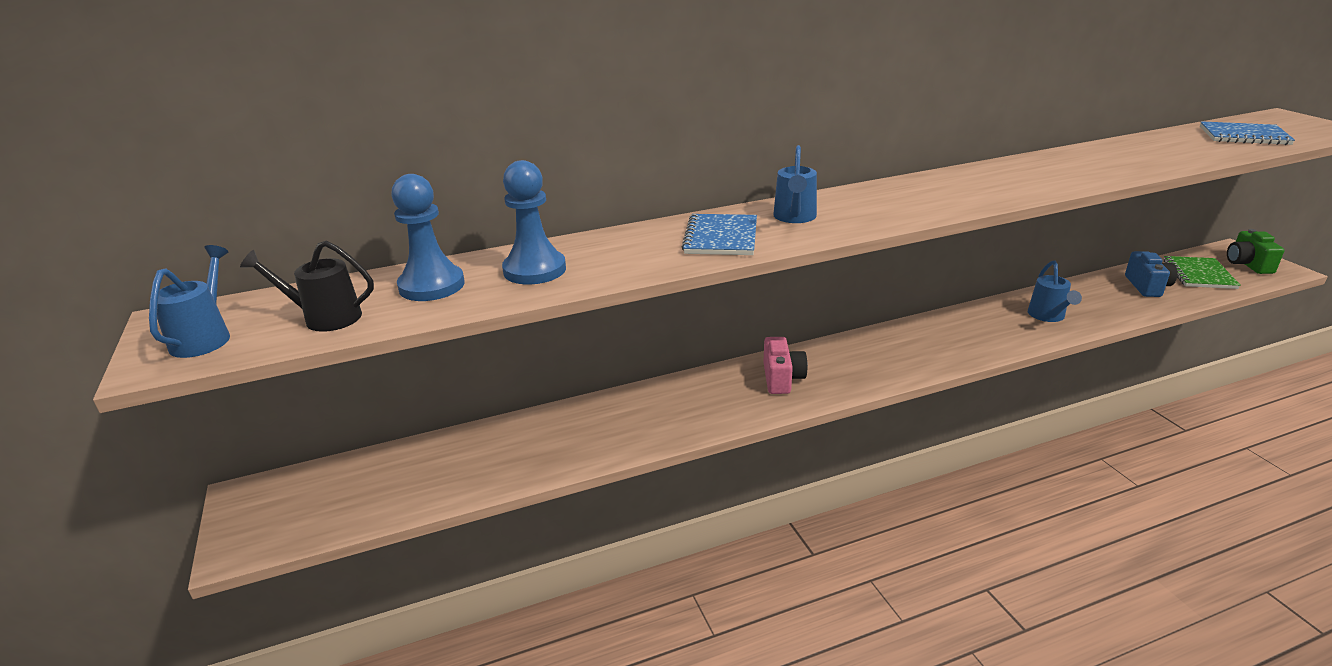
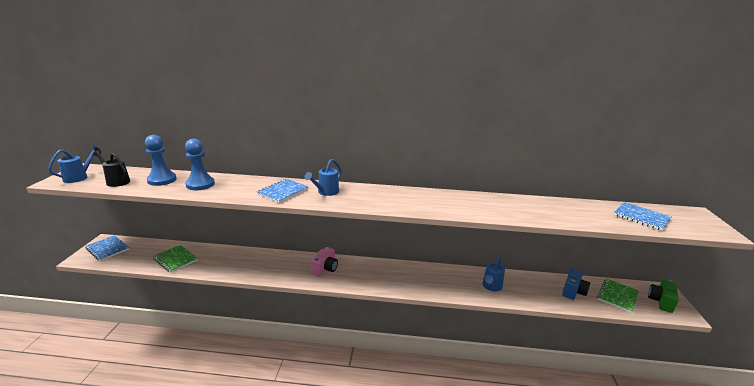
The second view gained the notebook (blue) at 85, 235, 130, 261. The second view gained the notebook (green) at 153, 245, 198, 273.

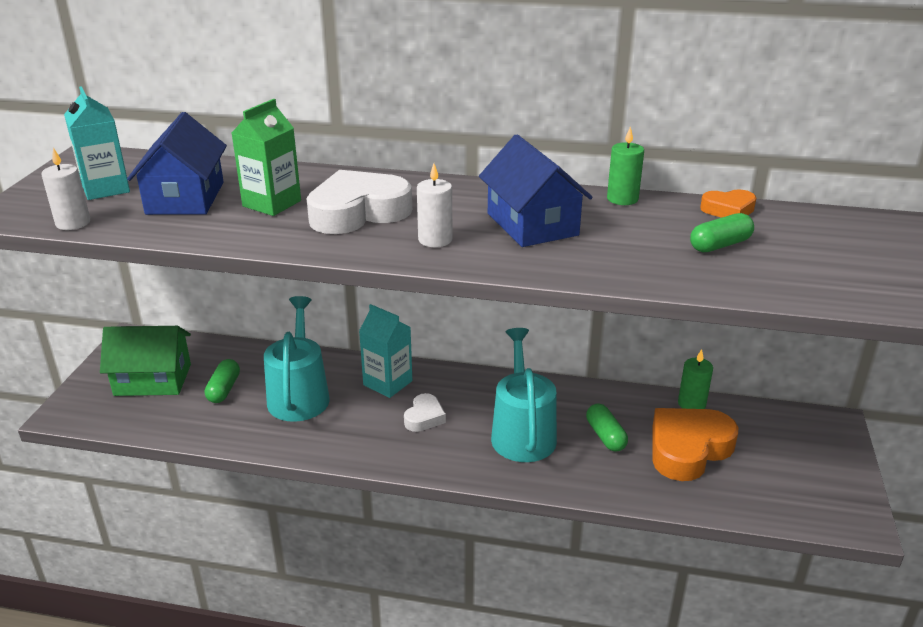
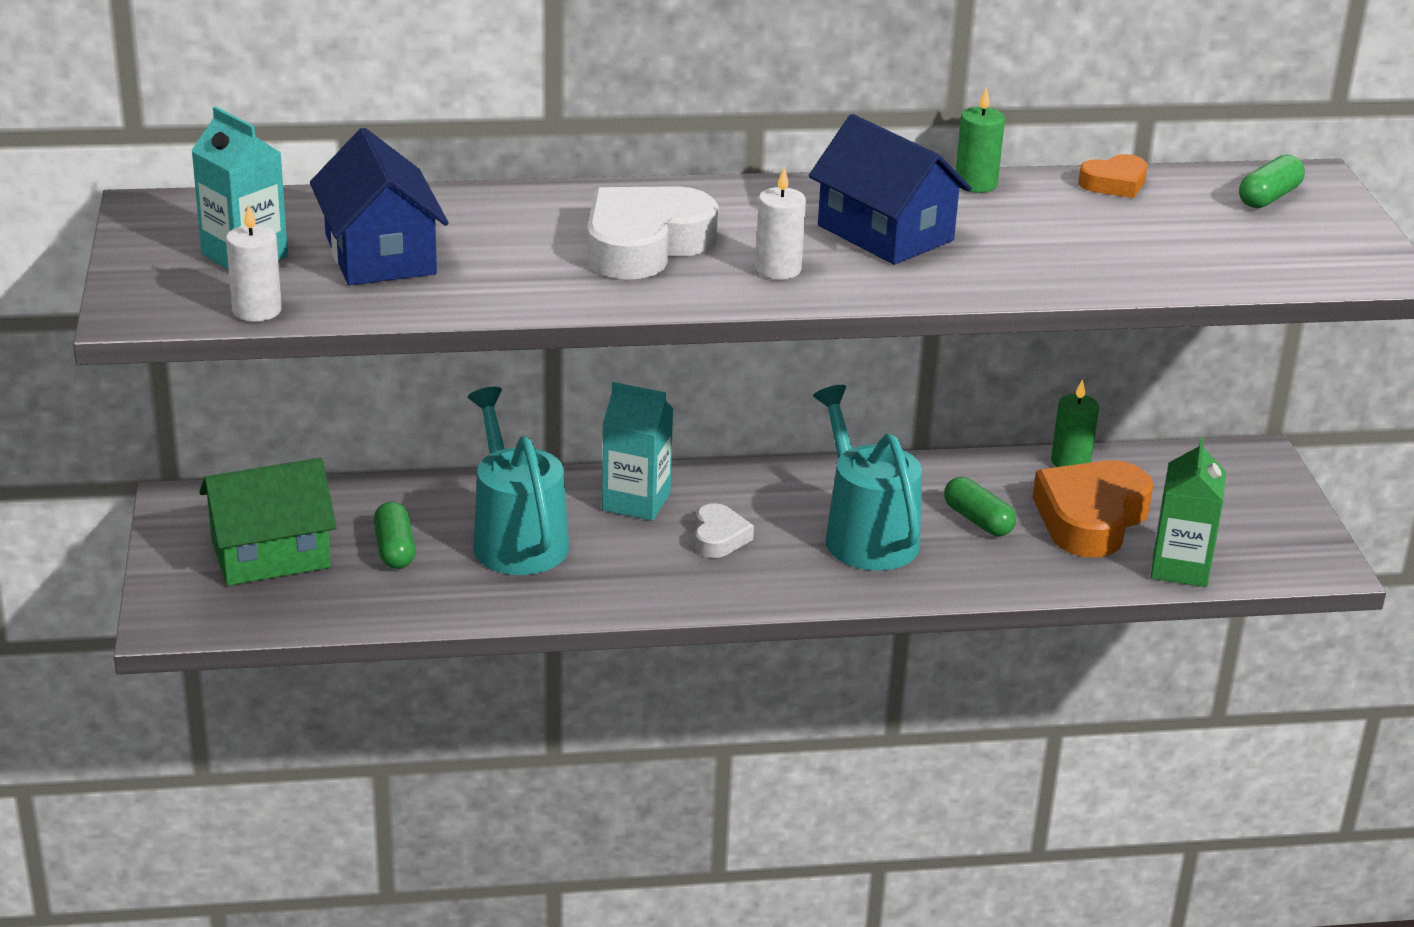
The carton (green) ended up elsewhere, having gone from 232, 99, 301, 216 to 1151, 438, 1226, 587. The capsule (green) ended up elsewhere, having gone from 690, 213, 754, 252 to 1239, 155, 1305, 208.

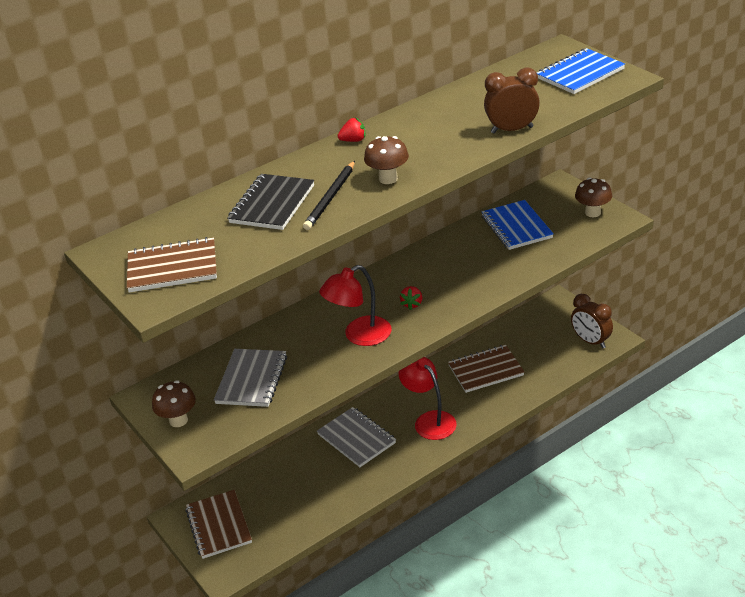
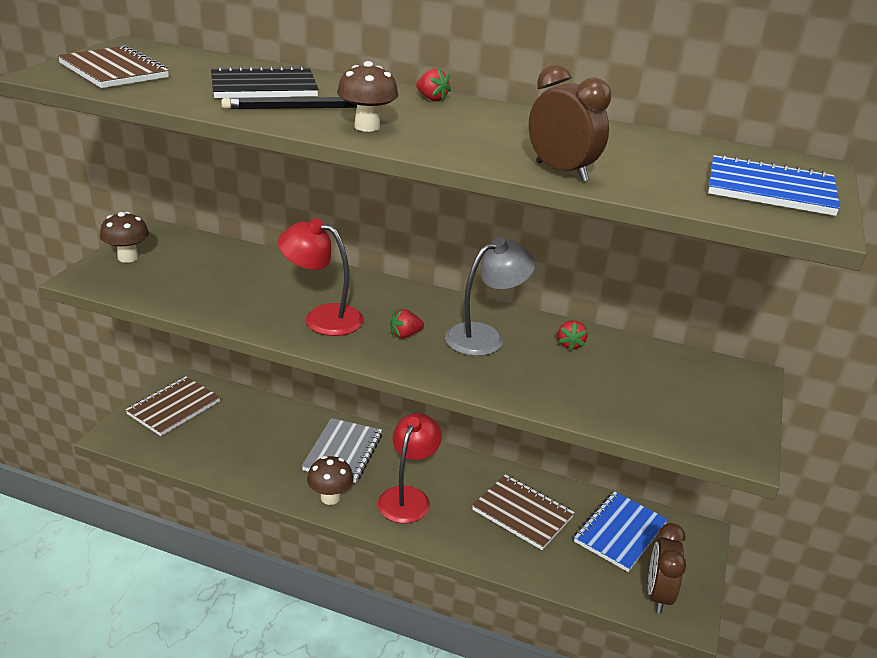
The second view lost the notebook (grey) at 214, 349, 287, 407. The second view gained the lamp (grey) at 445, 237, 535, 356. The second view gained the strawberry (red) at 558, 320, 588, 351. The notebook (blue) ended up elsewhere, having gone from 482, 200, 554, 250 to 574, 491, 668, 572. The mushroom (brown) ended up elsewhere, having gone from 575, 178, 612, 217 to 307, 456, 353, 505.

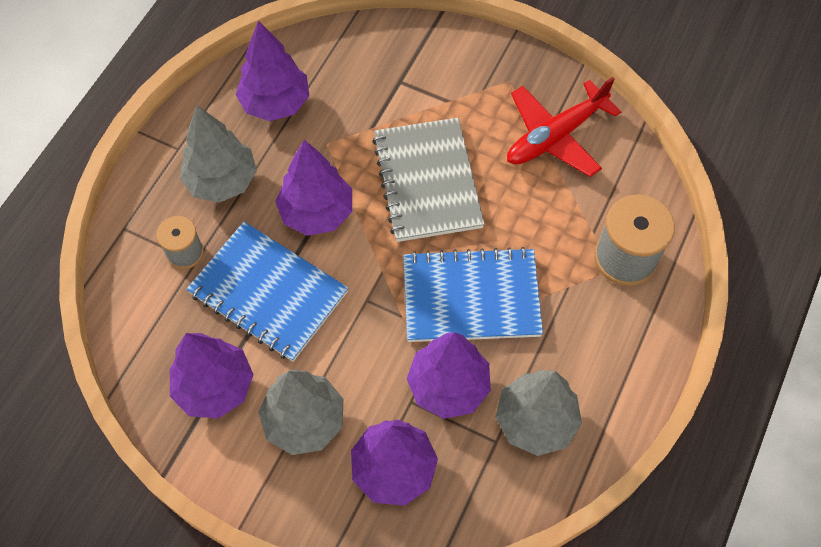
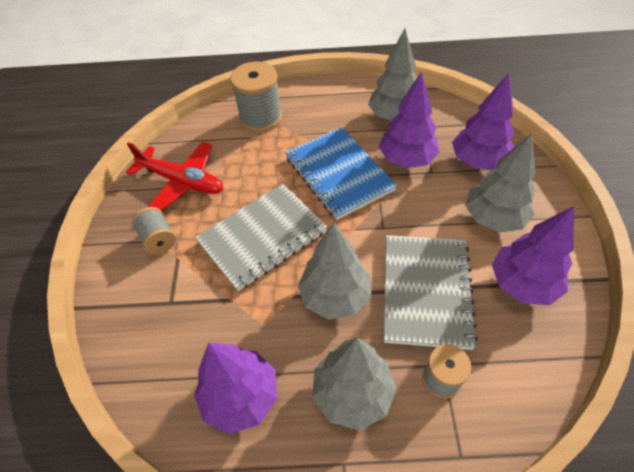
The second view gained the spool (grey) at 132, 207, 176, 255. What was the notebook (blue) at 186, 222, 348, 362 turned into the notebook (grey) at 384, 235, 478, 350. What was the tree (purple) at 275, 140, 352, 236 turned into the tree (grey) at 298, 222, 371, 320.

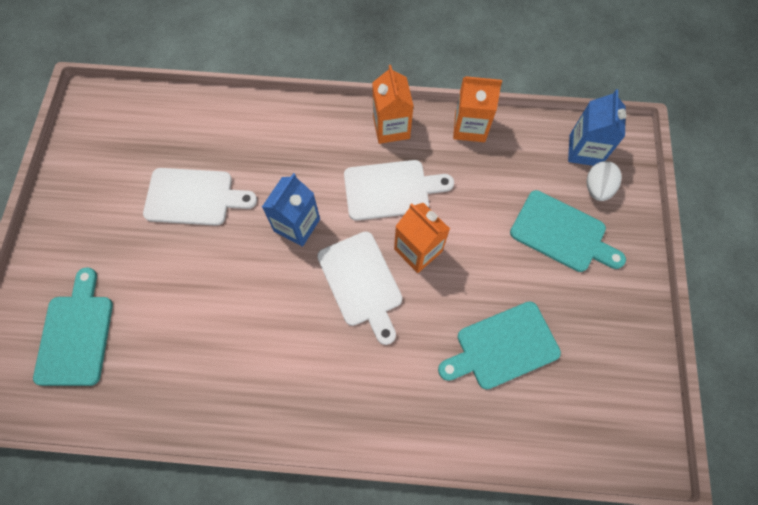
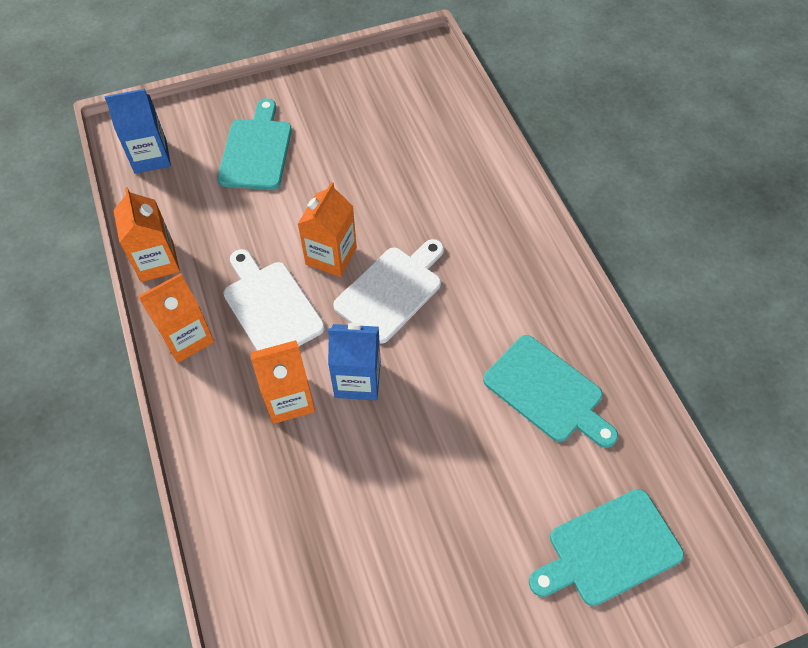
The second view lost the cutting board (white) at 143, 168, 257, 226. The second view lost the egg (white) at 587, 161, 622, 201. The second view gained the carton (orange) at 250, 340, 315, 424. The cutting board (turquoise) ended up elsewhere, having gone from 438, 301, 561, 389 to 483, 335, 618, 448.

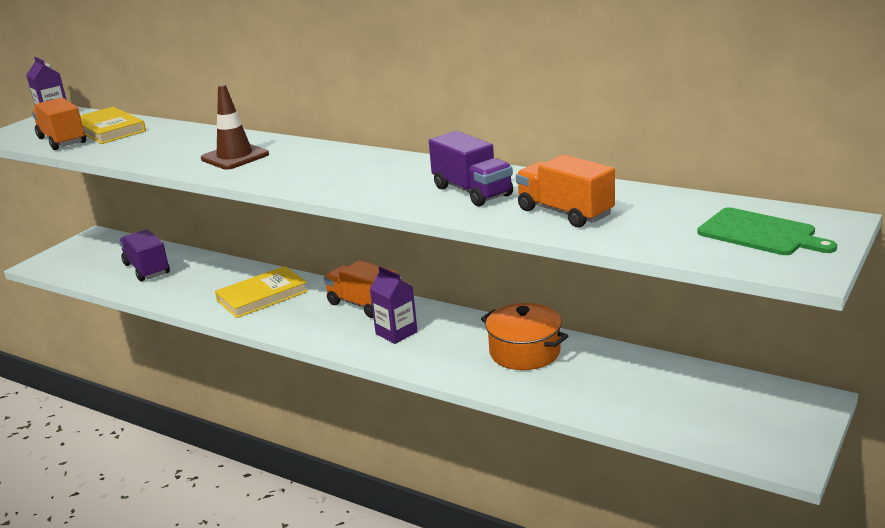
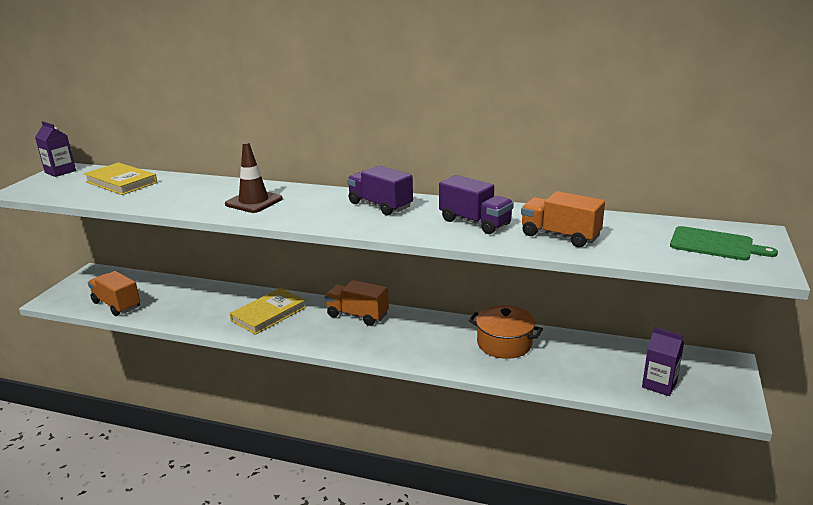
The truck (orange) ended up elsewhere, having gone from 32, 98, 86, 150 to 88, 271, 140, 316. The truck (purple) ended up elsewhere, having gone from 119, 229, 170, 282 to 347, 166, 413, 215. The carton (purple) ended up elsewhere, having gone from 370, 267, 418, 344 to 642, 327, 684, 396.

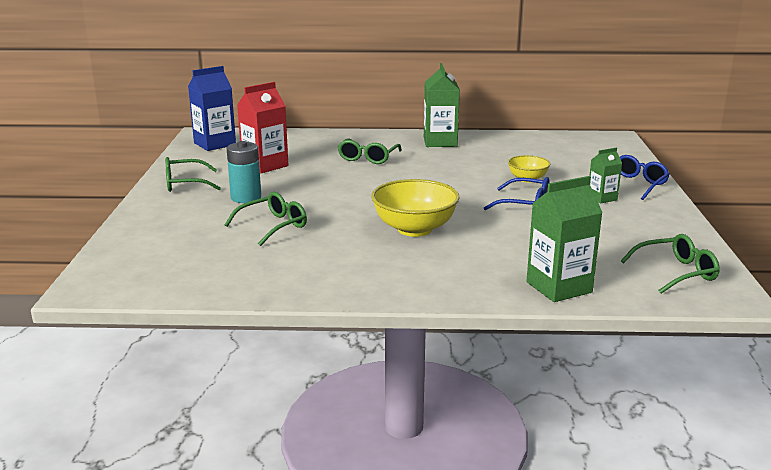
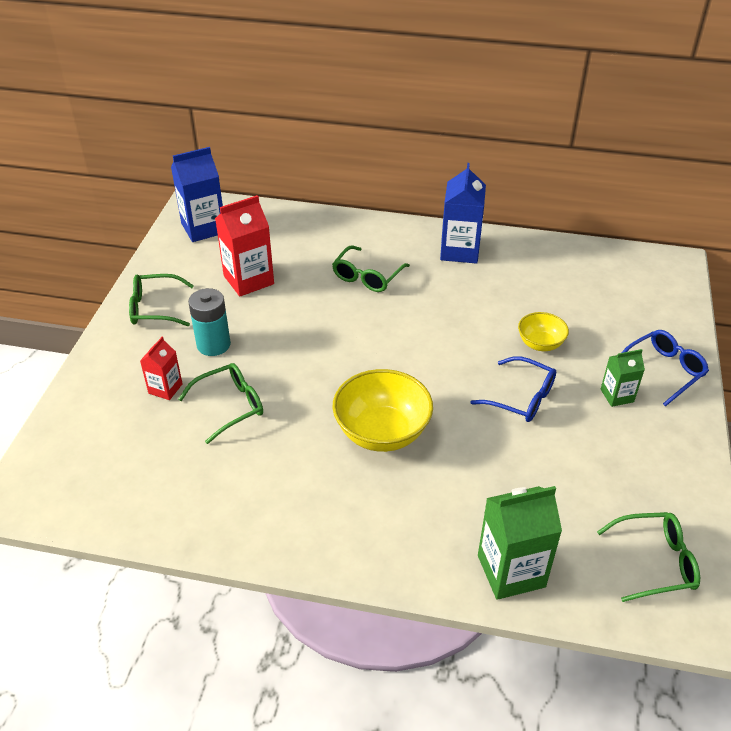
The second view gained the carton (red) at 140, 337, 183, 400. What was the carton (green) at 424, 63, 460, 147 turned into the carton (blue) at 440, 163, 486, 264.

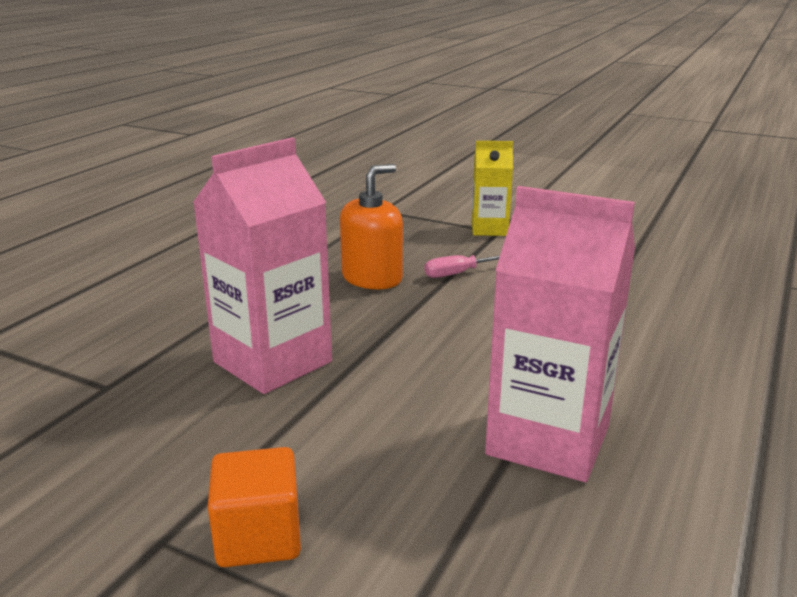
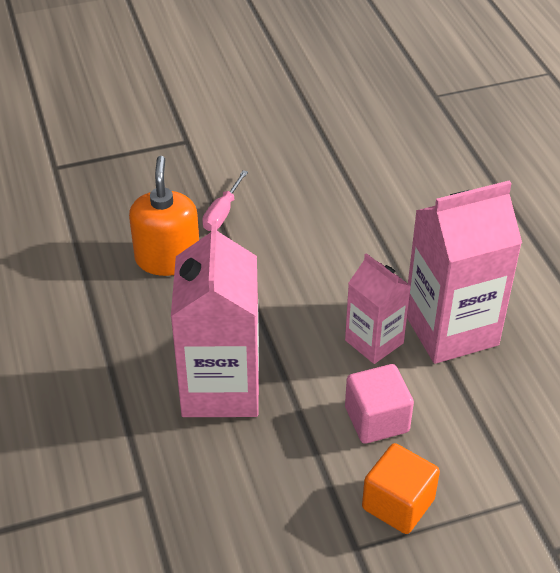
The second view lost the carton (yellow) at 472, 141, 513, 236. The second view gained the carton (pink) at 345, 253, 411, 364. The second view gained the cube (pink) at 345, 364, 414, 444.

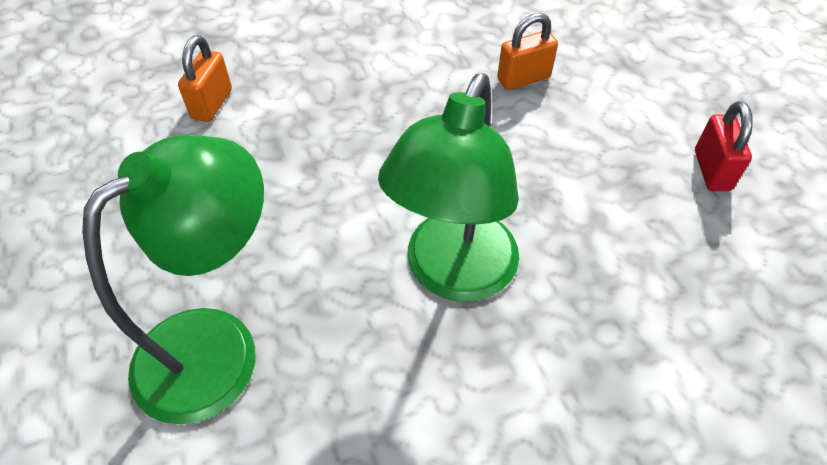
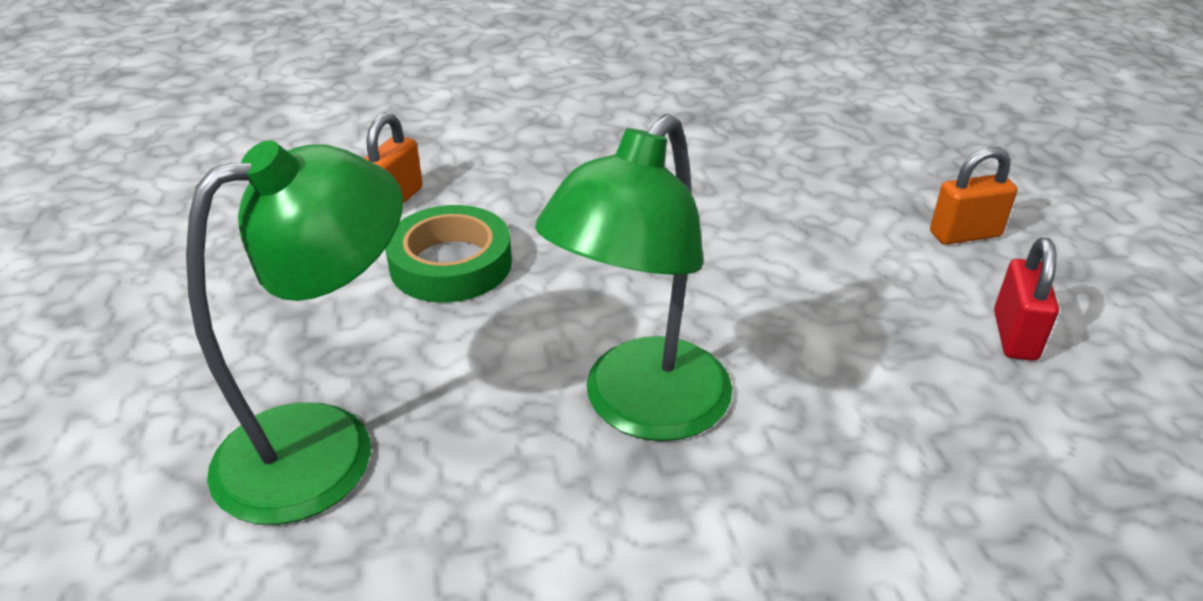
The second view gained the tape (green) at 385, 205, 512, 303. The padlock (orange) ended up elsewhere, having gone from 497, 13, 558, 90 to 930, 147, 1017, 245.

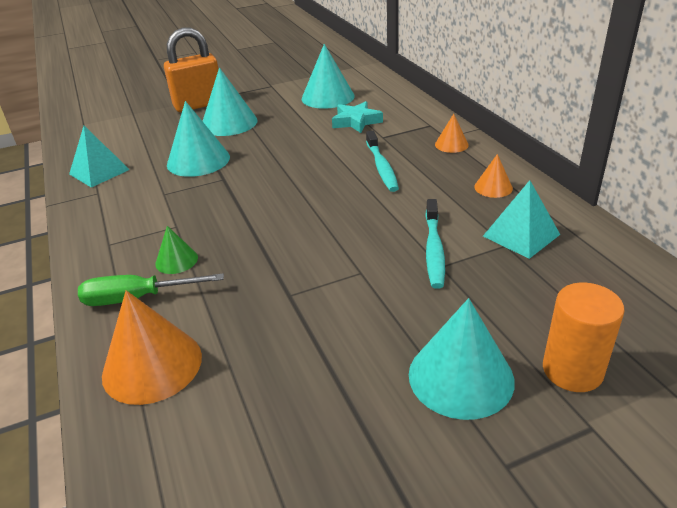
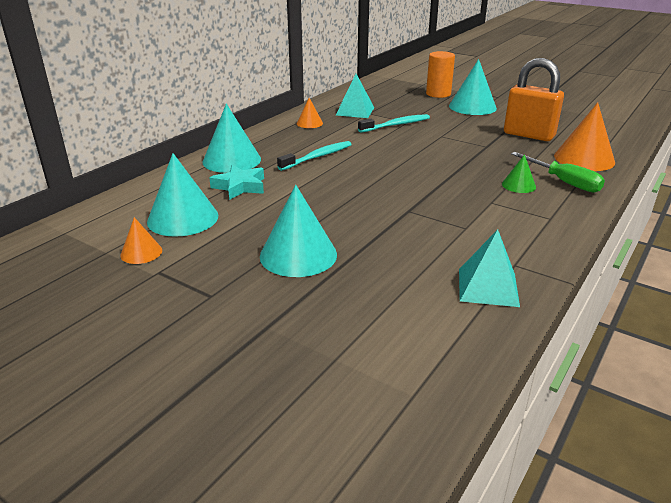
The padlock (orange) ended up elsewhere, having gone from 164, 27, 219, 112 to 504, 58, 564, 141. The cone (turquoise) ended up elsewhere, having gone from 167, 101, 230, 177 to 202, 104, 261, 173. The cone (orange) ended up elsewhere, having gone from 435, 114, 469, 153 to 120, 217, 162, 264.

